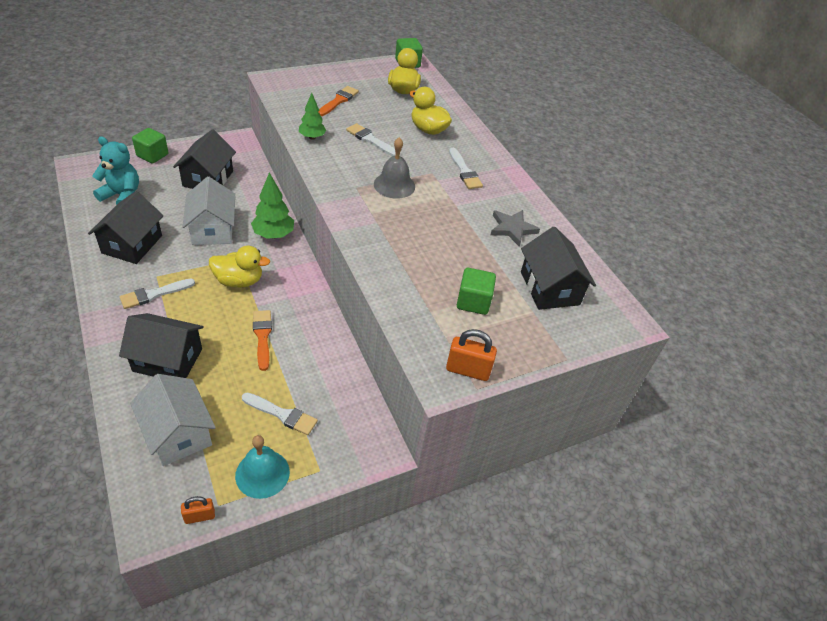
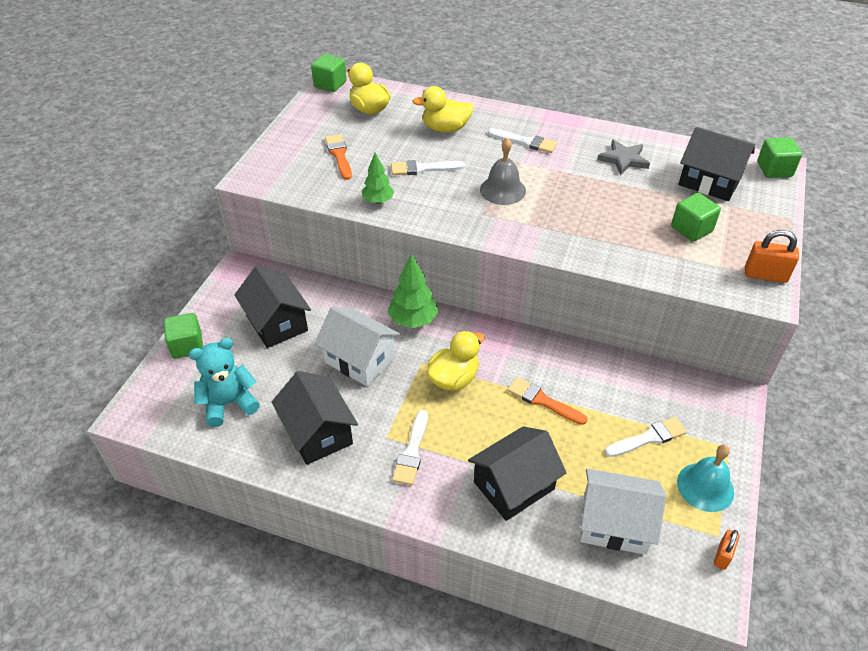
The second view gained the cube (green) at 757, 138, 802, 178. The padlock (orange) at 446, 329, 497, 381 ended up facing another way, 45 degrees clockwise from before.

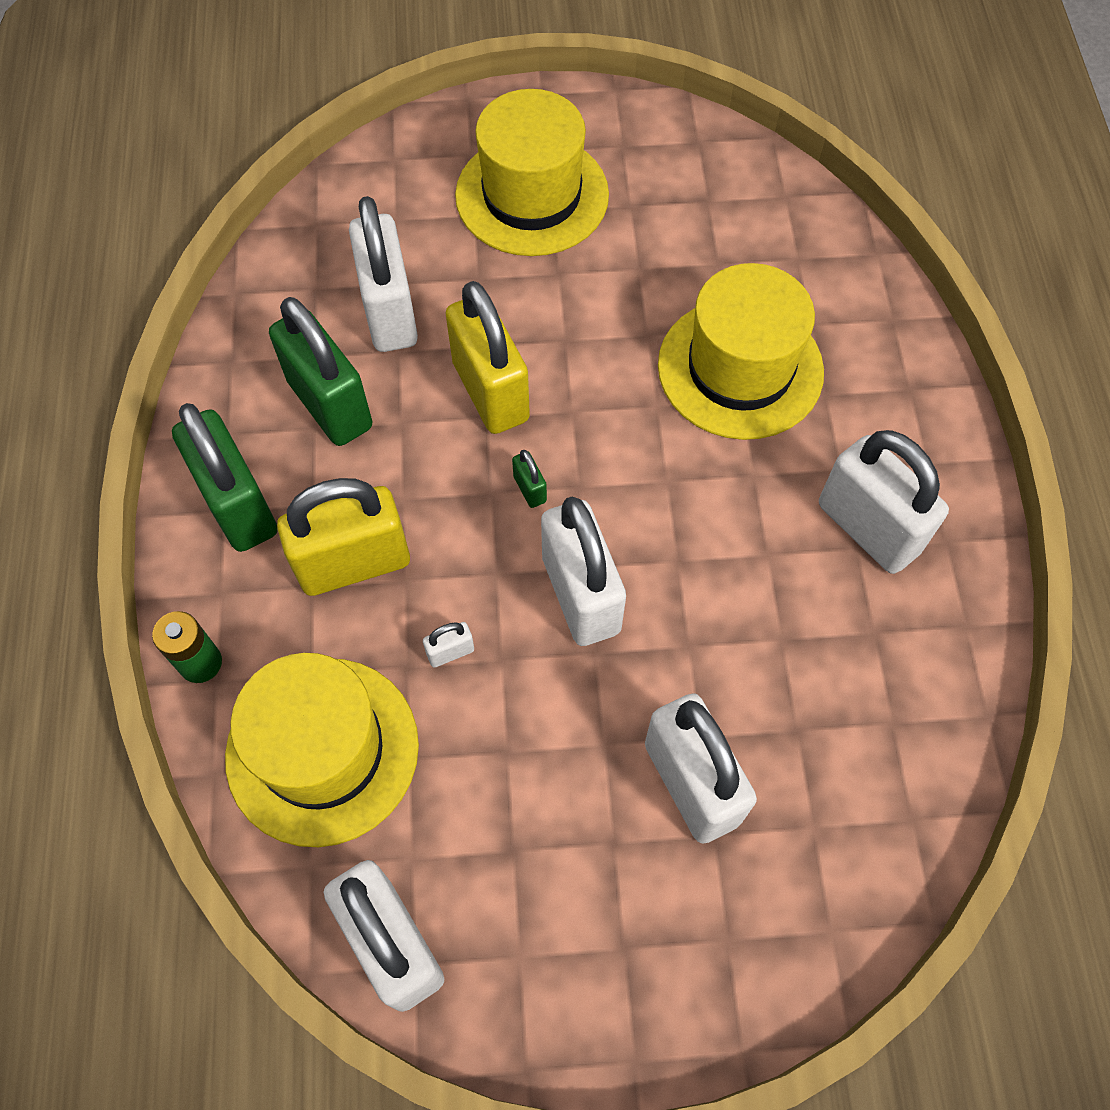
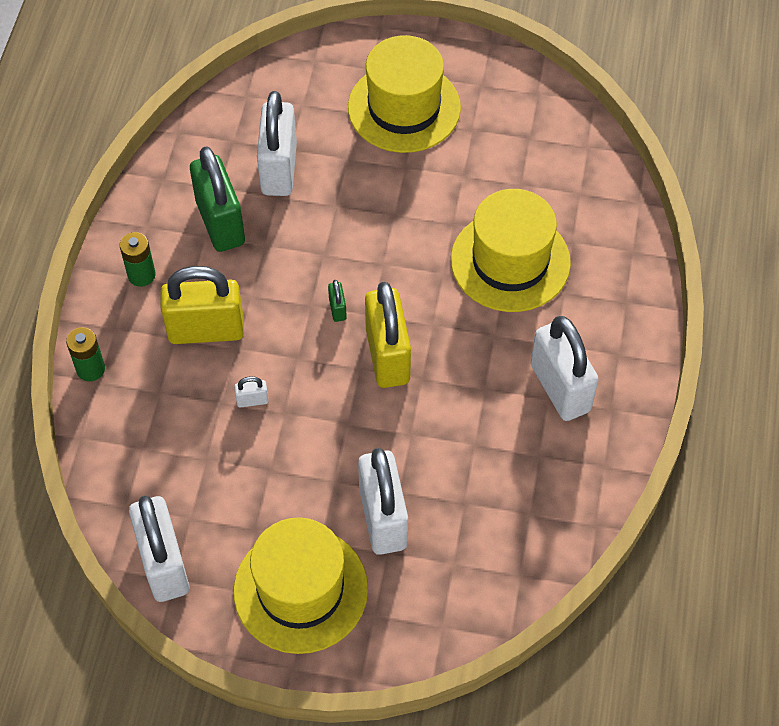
The second view lost the padlock (white) at 541, 497, 626, 646. The hat (yellow) ended up elsewhere, having gone from 225, 653, 419, 847 to 233, 517, 368, 654. The padlock (yellow) ended up elsewhere, having gone from 445, 281, 530, 434 to 365, 282, 411, 388. Where the padlock (green) stood at 172, 403, 277, 552, the battery (green) came to stand at 120, 232, 156, 287.

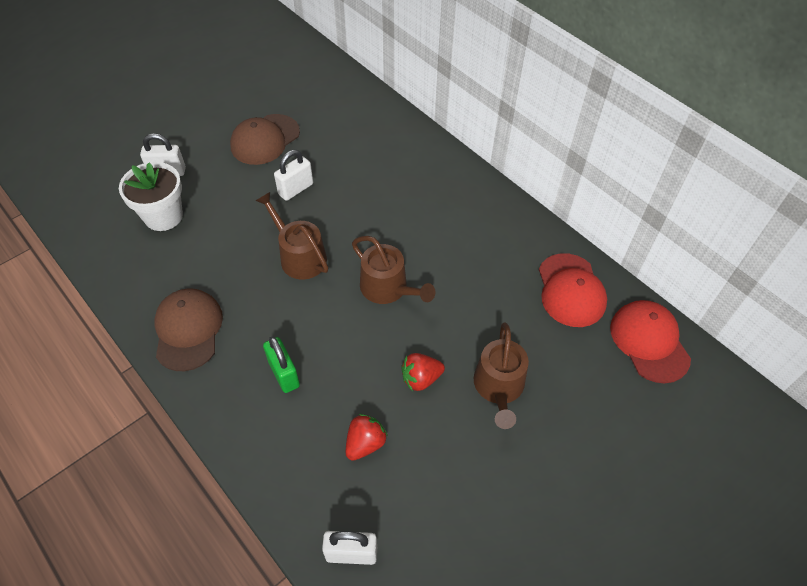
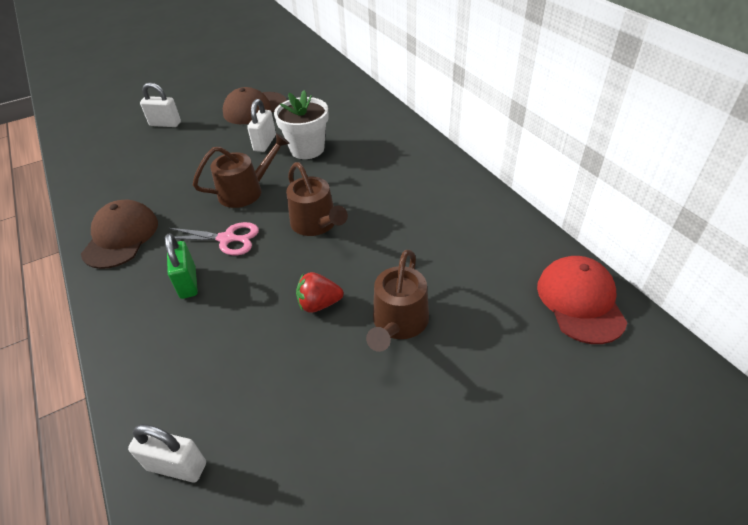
The second view lost the strawberry (red) at 346, 414, 388, 461. The second view lost the cap (red) at 539, 253, 607, 327. The second view gained the scissors (pink) at 163, 222, 259, 255. The flower pot (white) ended up elsewhere, having gone from 119, 162, 183, 231 to 274, 90, 329, 159. The watering can (brown) at 256, 192, 328, 280 ended up facing another way, 90 degrees clockwise from before. The padlock (white) at 274, 150, 313, 201 ended up facing another way, 45 degrees counterclockwise from before.

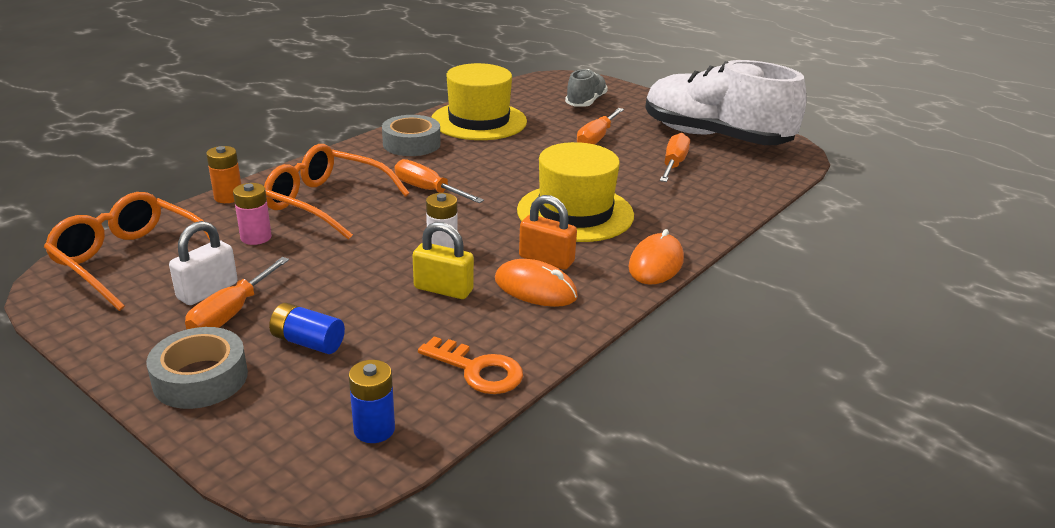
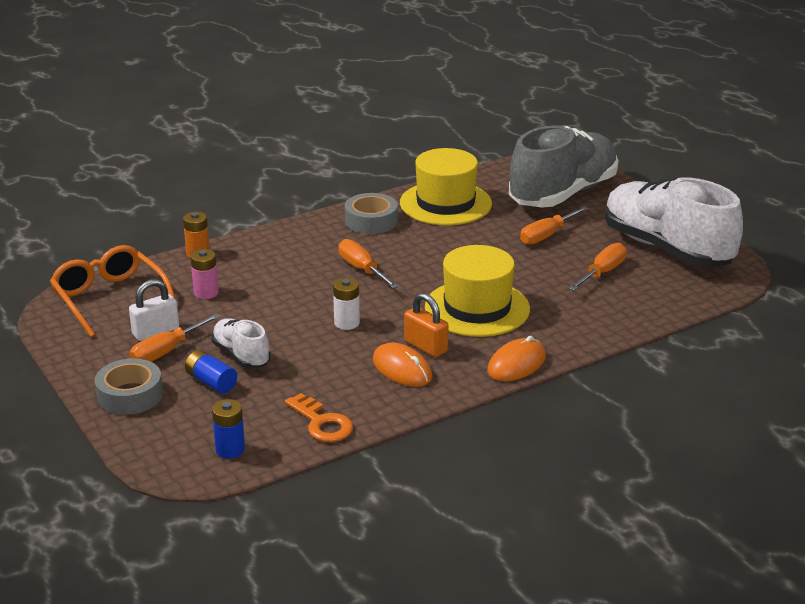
The second view lost the glasses (orange) at 264, 144, 409, 240. The second view lost the padlock (yellow) at 413, 222, 474, 299. The second view gained the shoe (white) at 211, 318, 270, 369. The size of the shoe (grey) at 565, 69, 608, 107 changed by a factor of 2.12.

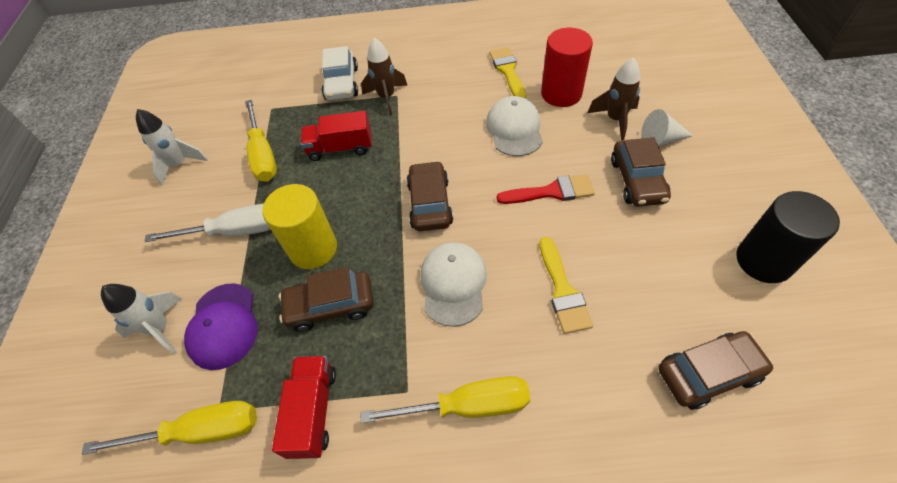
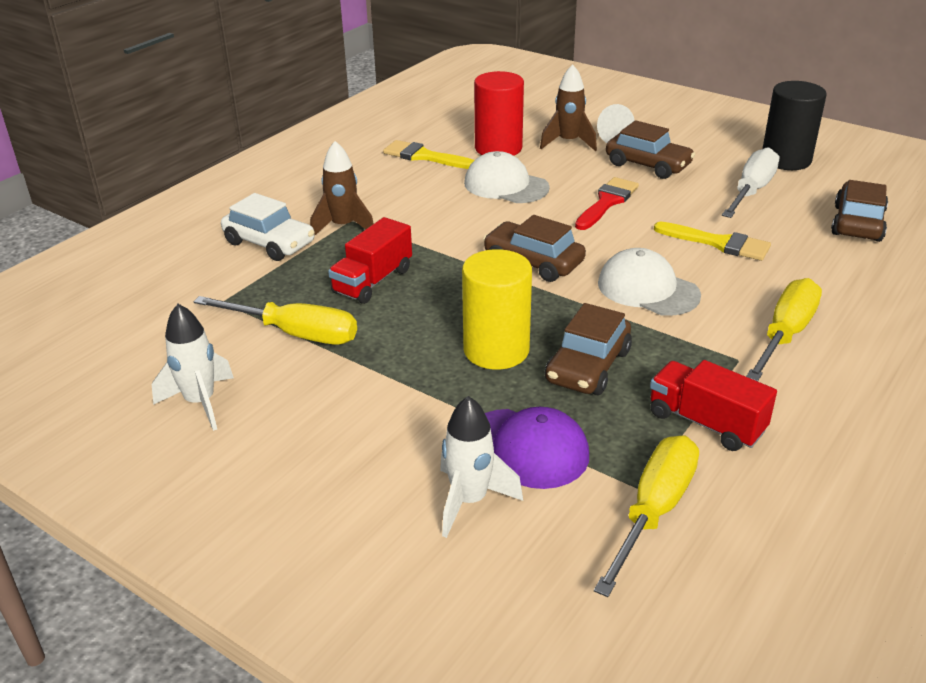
The screwdriver (white) ended up elsewhere, having gone from 144, 204, 271, 242 to 722, 147, 779, 218.

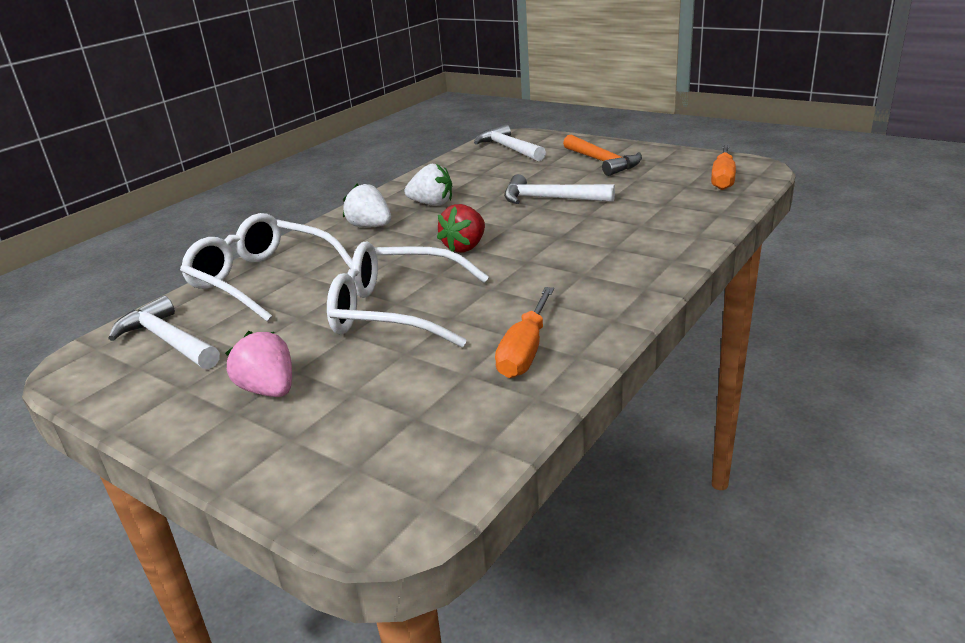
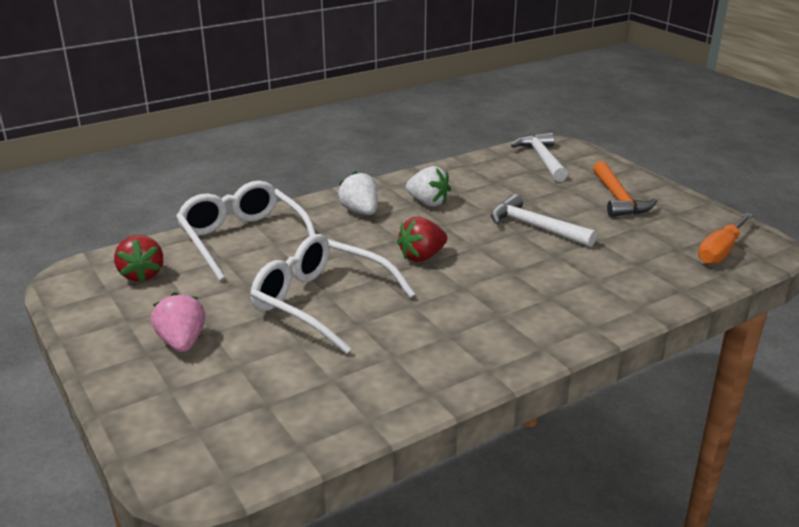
The second view lost the screwdriver (orange) at 495, 287, 554, 378. Where the hammer (white) stood at 108, 296, 220, 369, the strawberry (red) came to stand at 114, 235, 163, 283.

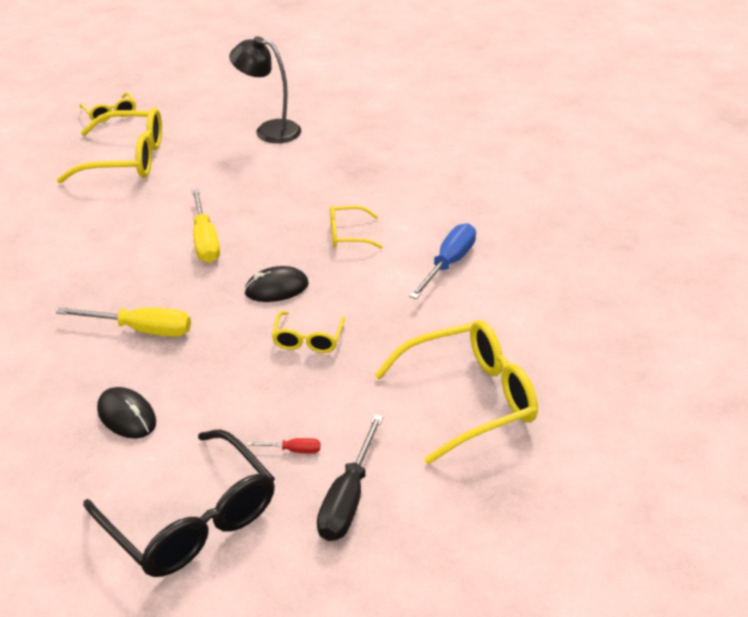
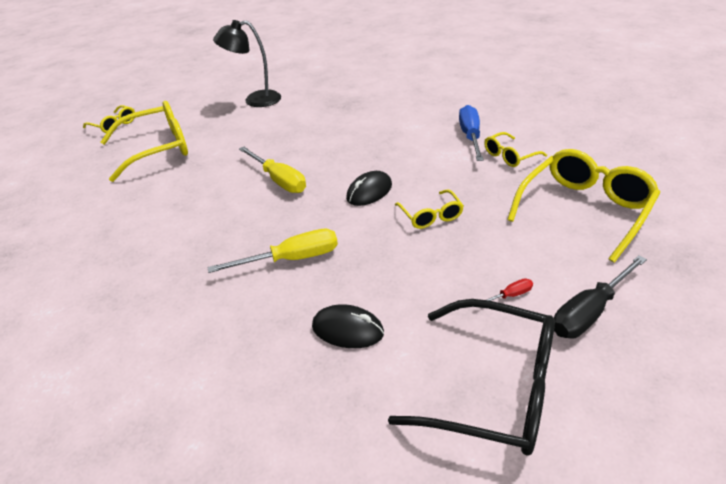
The glasses (yellow) ended up elsewhere, having gone from 330, 206, 383, 249 to 484, 132, 547, 167. The screwdriver (black) at 317, 414, 384, 541 ended up facing another way, 60 degrees clockwise from before.

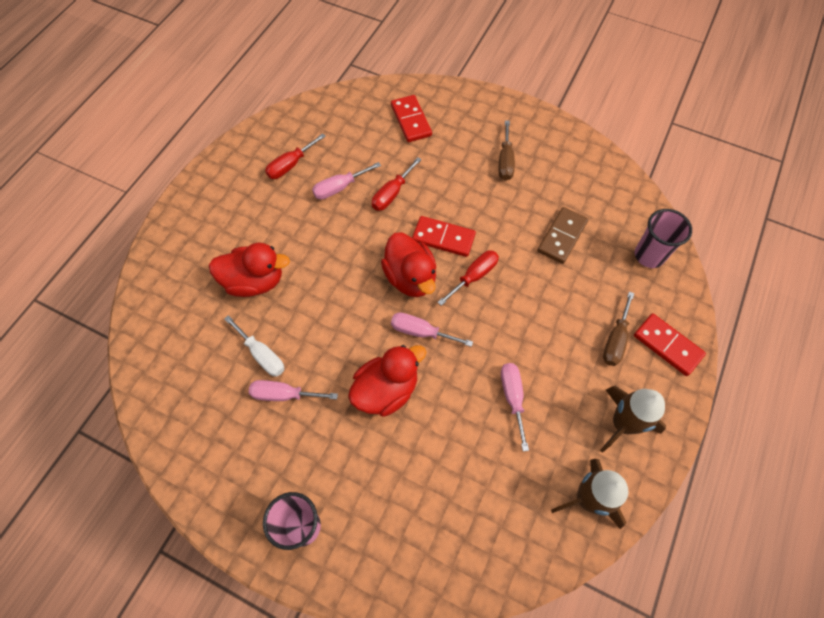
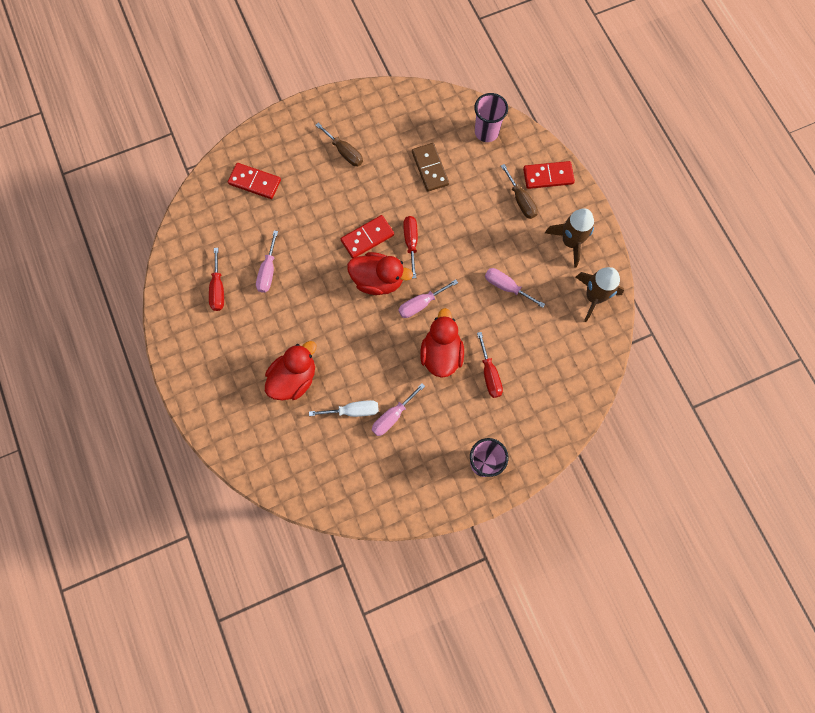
The screwdriver (red) ended up elsewhere, having gone from 372, 157, 422, 211 to 477, 332, 503, 398.

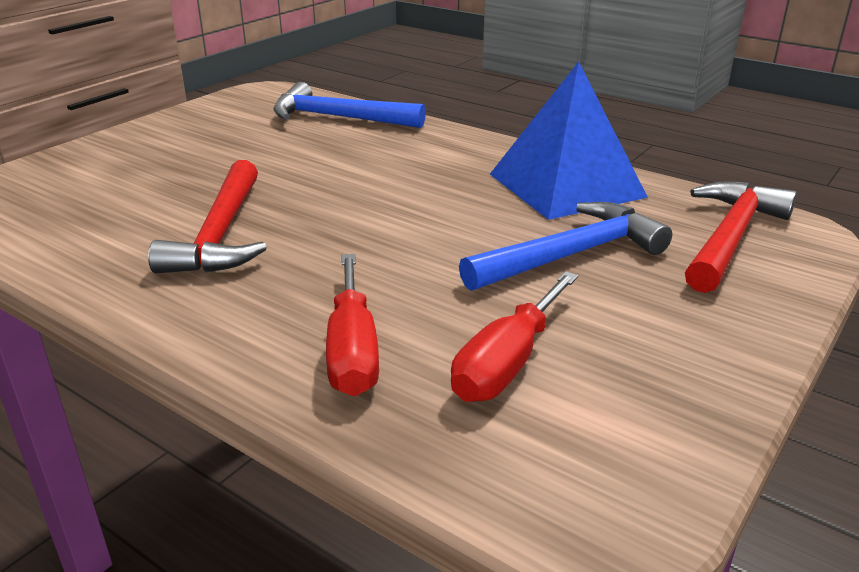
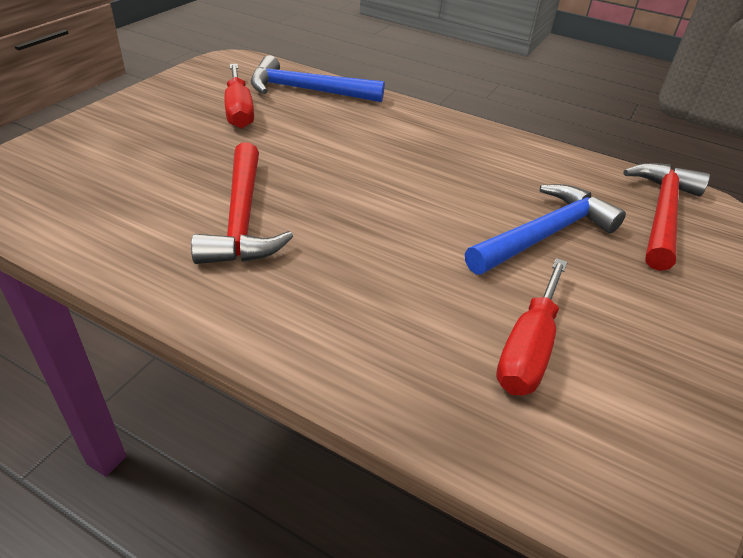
The second view lost the pyramid (blue) at 490, 61, 648, 220. The screwdriver (red) ended up elsewhere, having gone from 326, 254, 379, 396 to 225, 64, 254, 129.

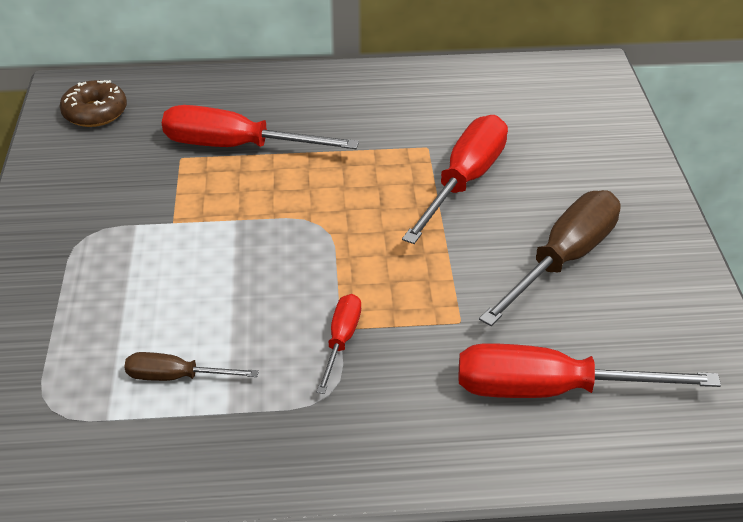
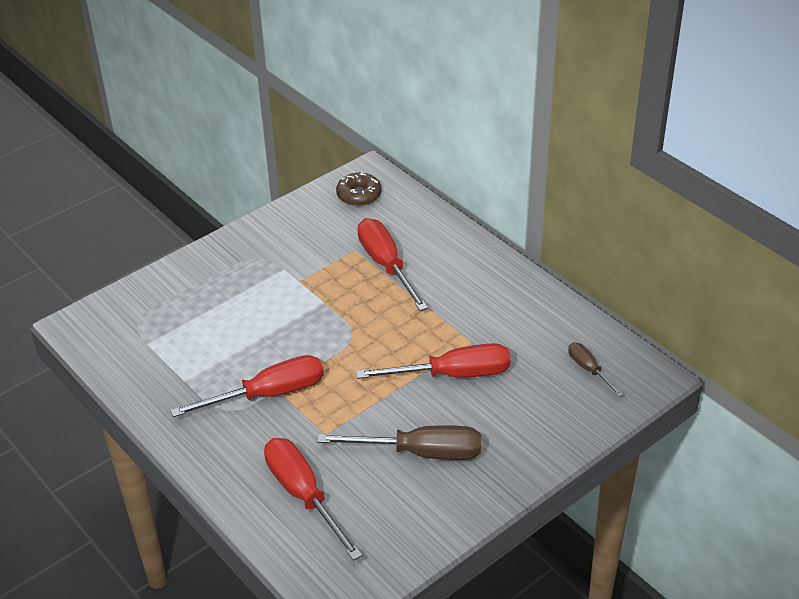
The screwdriver (brown) ended up elsewhere, having gone from 124, 352, 259, 381 to 568, 343, 624, 397. The size of the screwdriver (red) at 317, 294, 361, 394 changed by a factor of 1.90.

